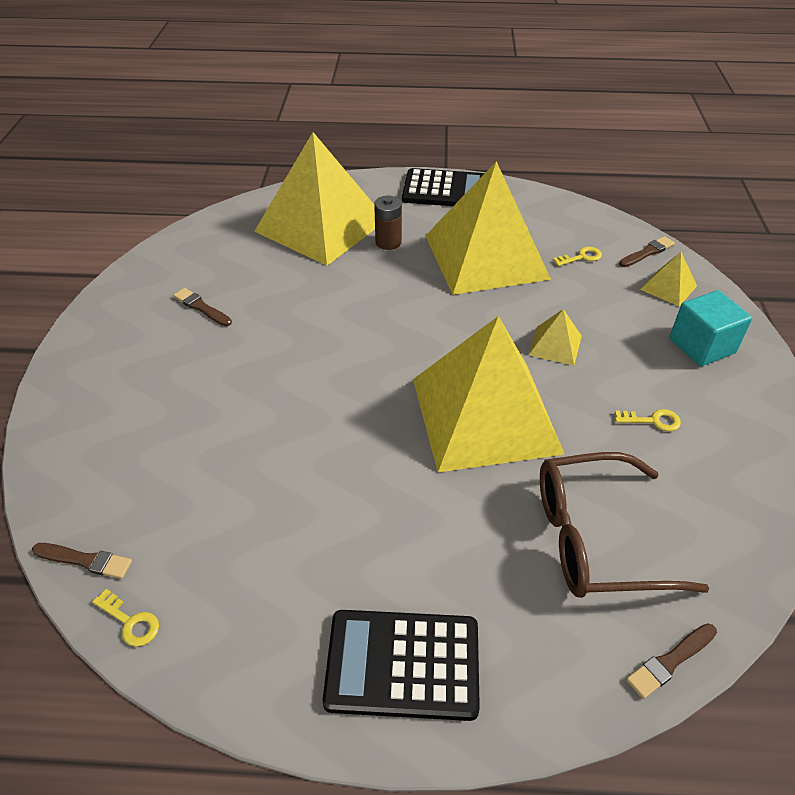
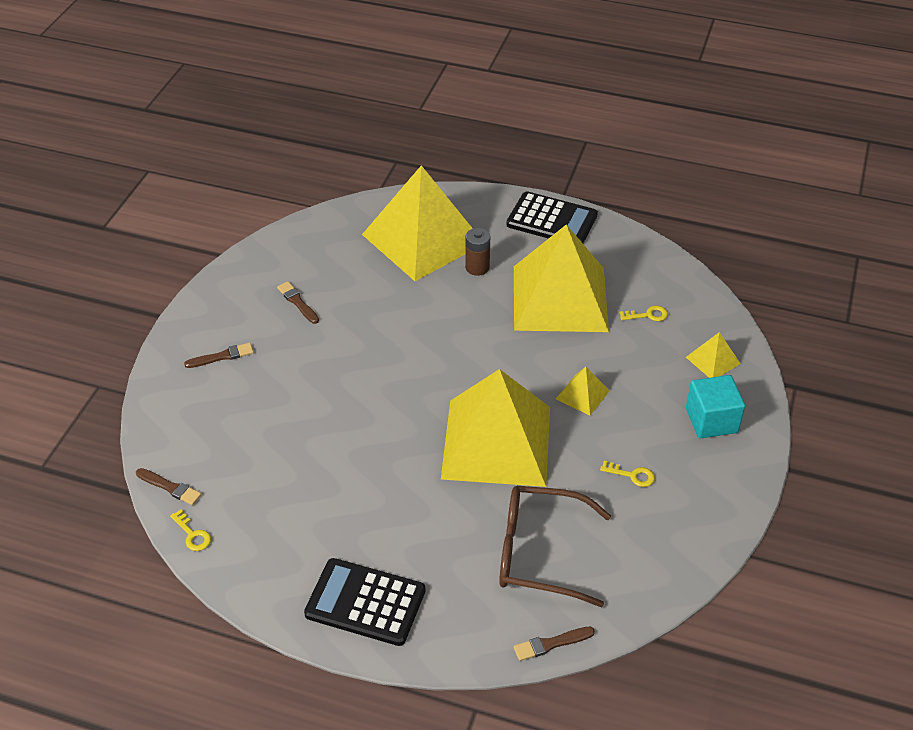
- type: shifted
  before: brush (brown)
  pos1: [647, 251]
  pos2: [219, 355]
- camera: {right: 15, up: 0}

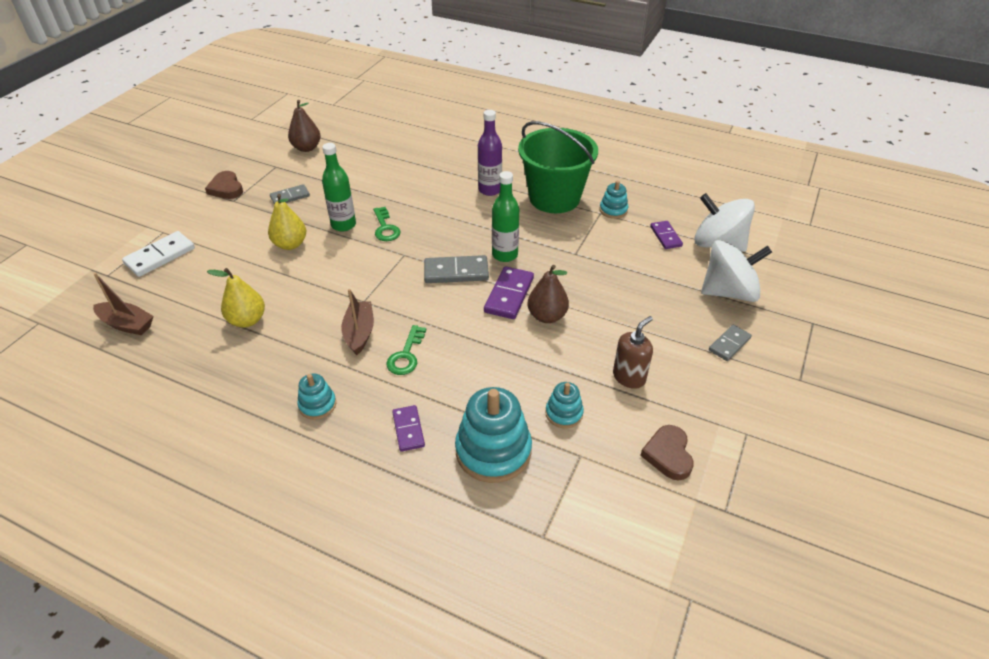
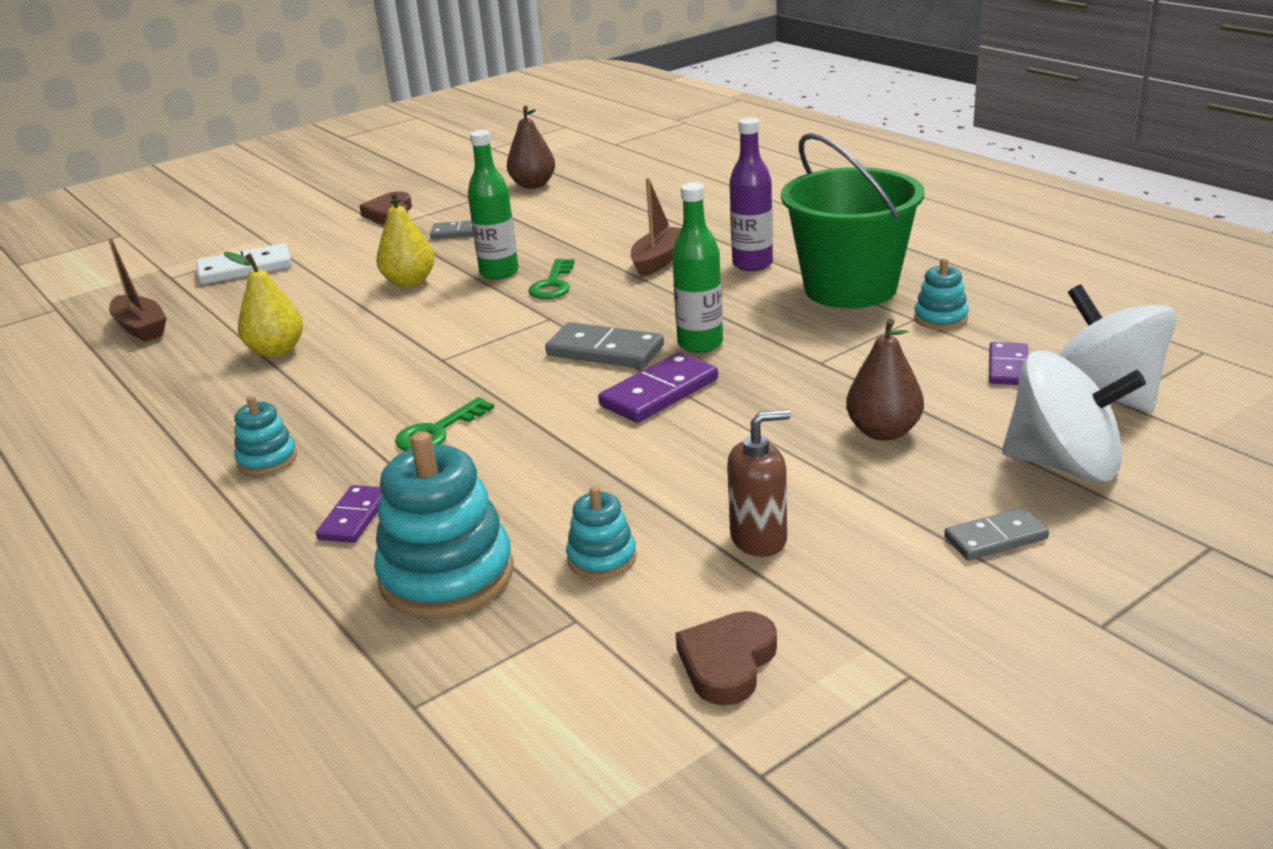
- type: shifted
  before: boat (brown)
  pos1: [357, 322]
  pos2: [656, 227]
- type: shifted
  before: pear (brown)
  pos1: [548, 294]
  pos2: [885, 380]
- camera: {right: 30, up: -15}

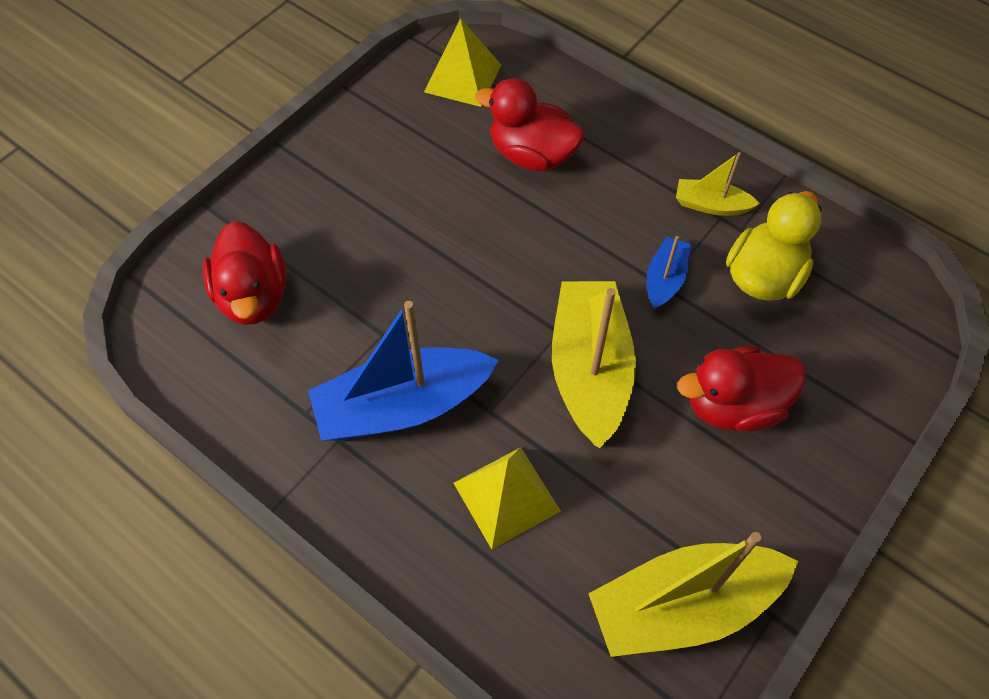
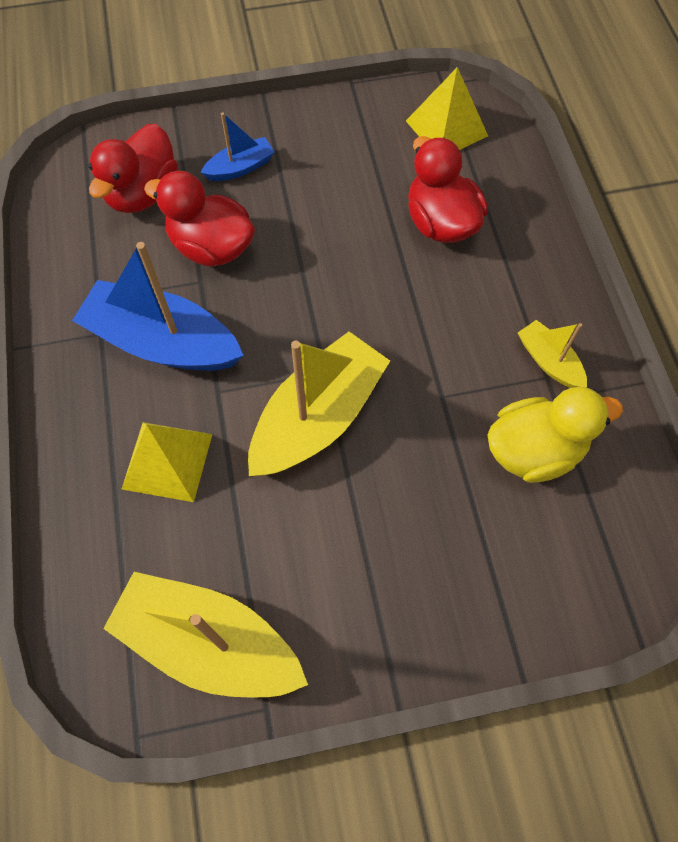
- type: shifted
  before: boat (blue)
  pos1: [669, 273]
  pos2: [238, 146]
- type: shifted
  before: duck (red)
  pos1: [741, 389]
  pos2: [199, 219]
- camera: {right: 40, up: 5}

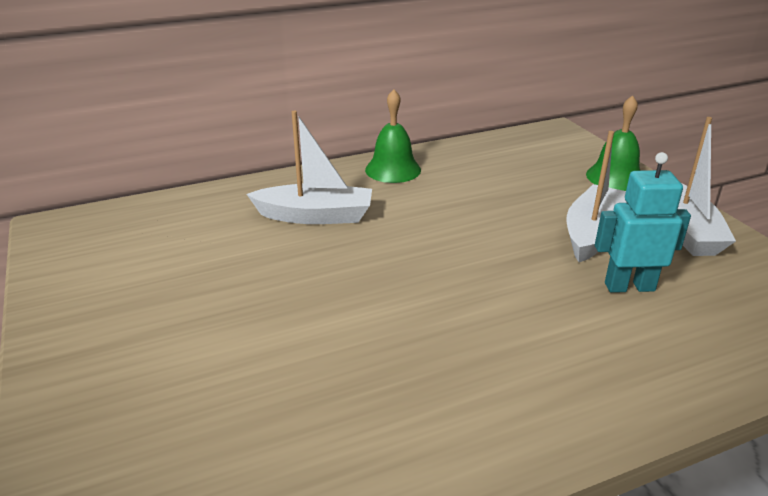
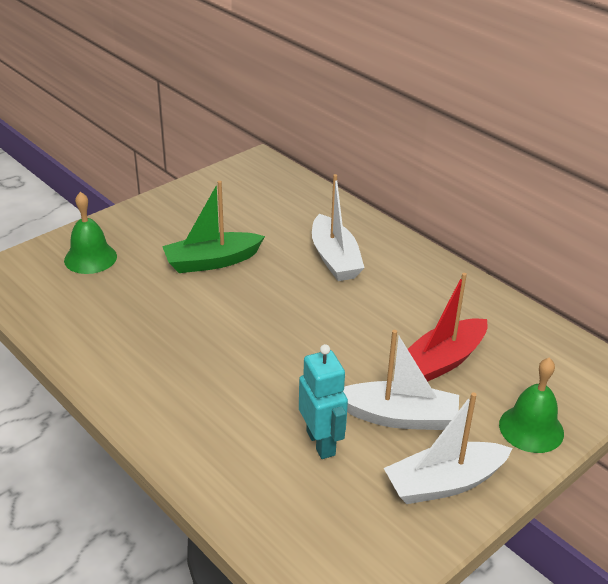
- type: shifted
  before: bell (green)
  pos1: [393, 136]
  pos2: [90, 233]
- type: new
  after: boat (green)
  pos2: [213, 227]
- type: new
  after: boat (red)
  pos2: [448, 327]
- camera: {right: 70, up: 5}

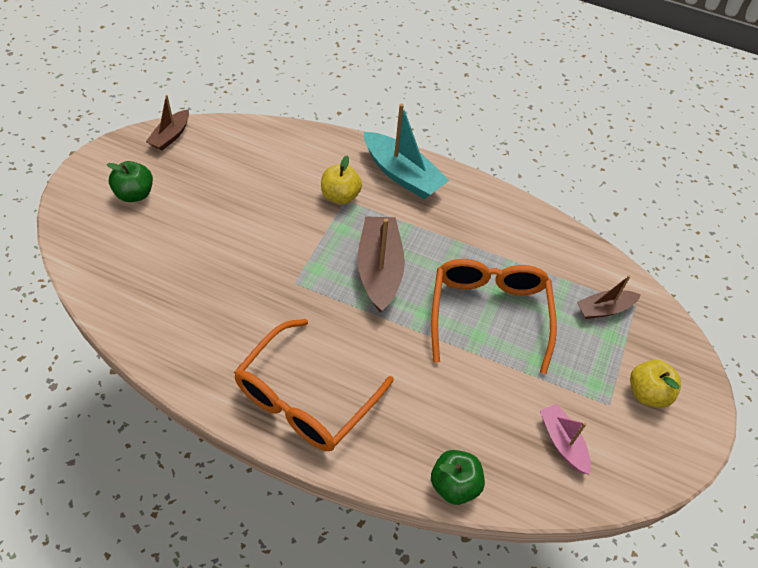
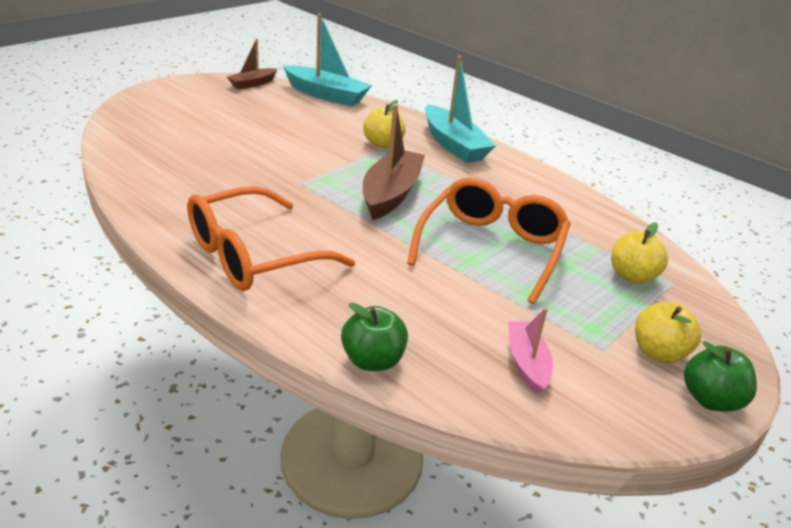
- type: shifted
  before: apple (green)
  pos1: [130, 181]
  pos2: [720, 376]
- type: swapped
  before: boat (brown)
  after: apple (yellow)
  pos1: [609, 297]
  pos2: [639, 253]
- type: new
  after: boat (turquoise)
  pos2: [327, 60]
- camera: {right: 20, up: -20}

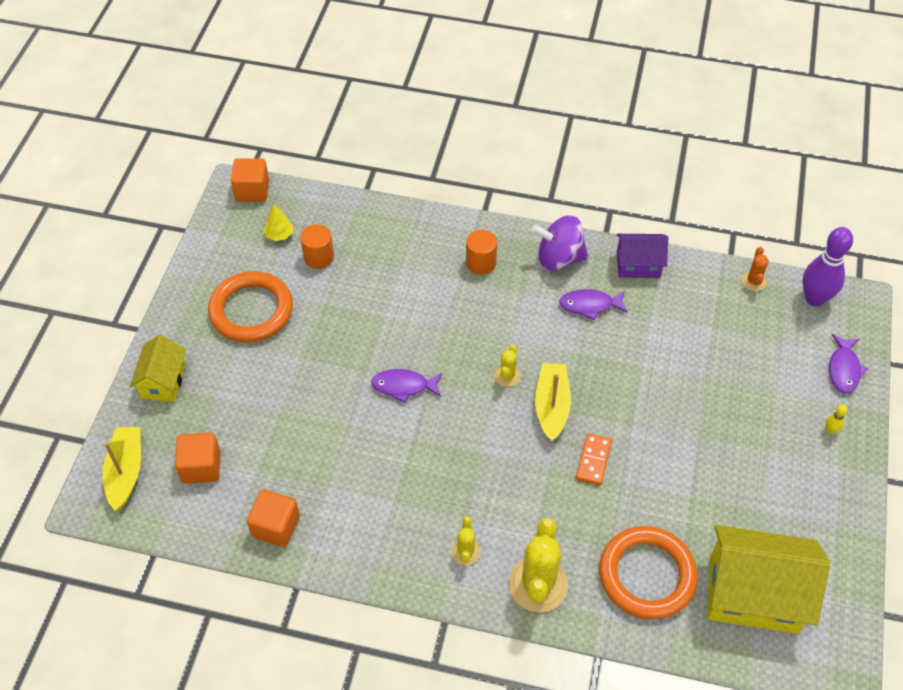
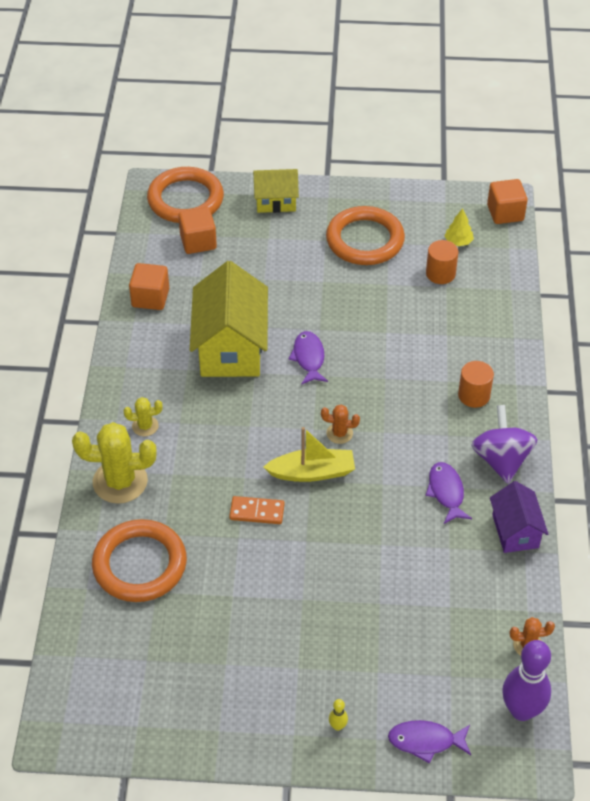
- type: swapped
  before: boat (yellow)
  after: ring (orange)
  pos1: [121, 469]
  pos2: [185, 195]
- type: repainted
  before: cactus (yellow)
  after: cactus (orange)
  pos1: [507, 366]
  pos2: [340, 424]
- type: shifted
  before: house (yellow)
  pos1: [768, 579]
  pos2: [229, 319]
- camera: {right: 80, up: -5}

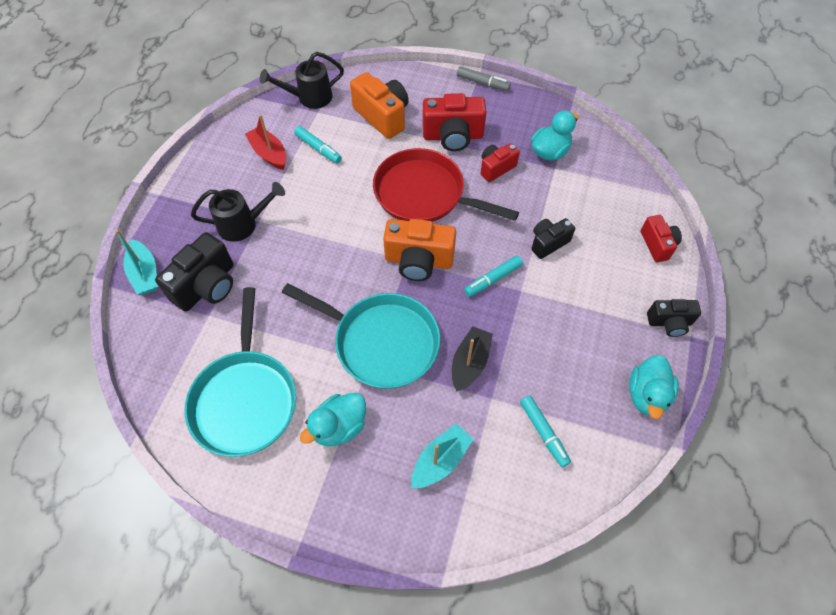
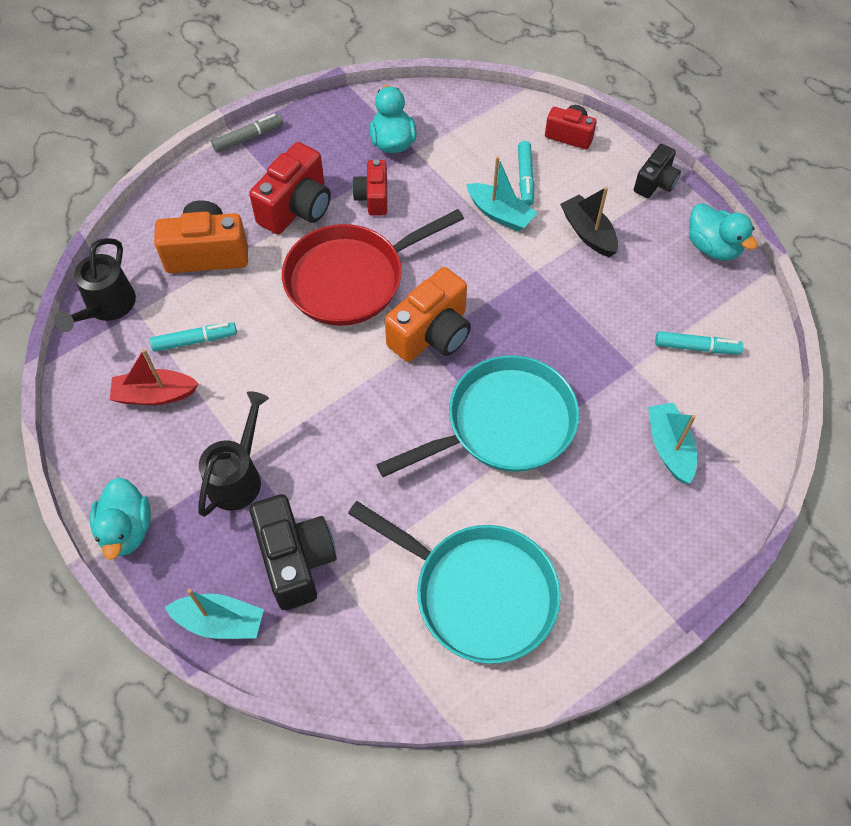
- type: shifted
  before: duck (turquoise)
  pos1: [333, 420]
  pos2: [120, 518]
- type: shifted
  before: boat (black)
  pos1: [472, 359]
  pos2: [589, 222]
- type: shifted
  before: marker (turquoise)
  pos1: [493, 276]
  pos2: [526, 173]
- type: swapped
  before: camera (black)
  after: boat (turquoise)
  pos1: [553, 238]
  pos2: [501, 194]
- camera: {right: -55, up: 0}

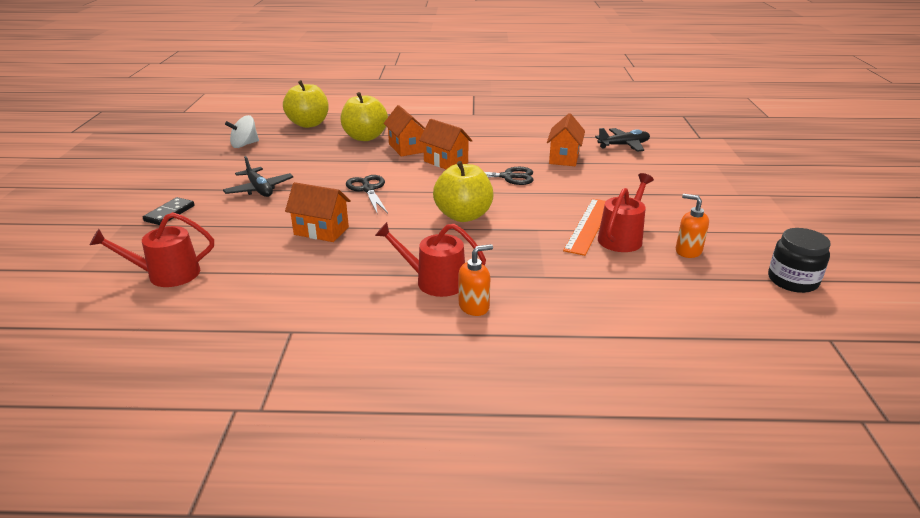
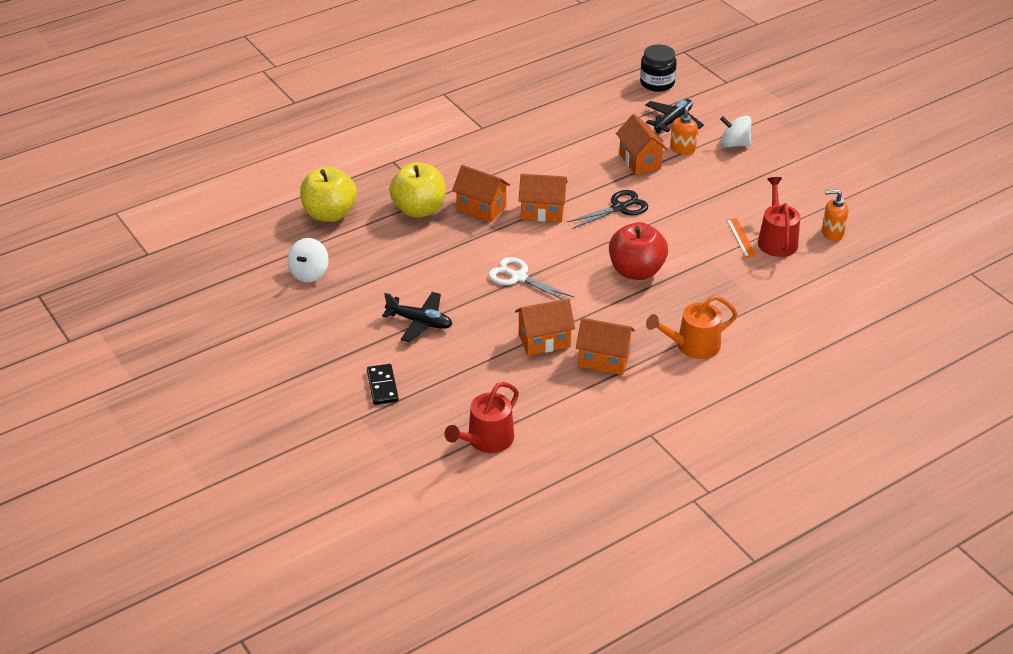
- type: repainted
  before: scissors (black)
  after: scissors (white)
  pos1: [367, 194]
  pos2: [531, 278]
- type: repainted
  before: watering can (red)
  after: watering can (orange)
  pos1: [430, 259]
  pos2: [692, 327]
- type: repainted
  before: apple (yellow)
  after: apple (red)
  pos1: [463, 191]
  pos2: [638, 251]
- type: shifted
  before: soap dispenser (orange)
  pos1: [476, 280]
  pos2: [684, 128]
- type: scaled
  before: ruler (orange)
  pos1: [584, 227]
  pos2: [742, 238]
  scale: 0.56
- type: shifted
  before: jar (black)
  pos1: [799, 260]
  pos2: [658, 68]
- type: new
  after: house (orange)
  pos2: [605, 346]
- type: new
  after: spinning top (white)
  pos2: [736, 131]
- camera: {right: -35, up: 10}

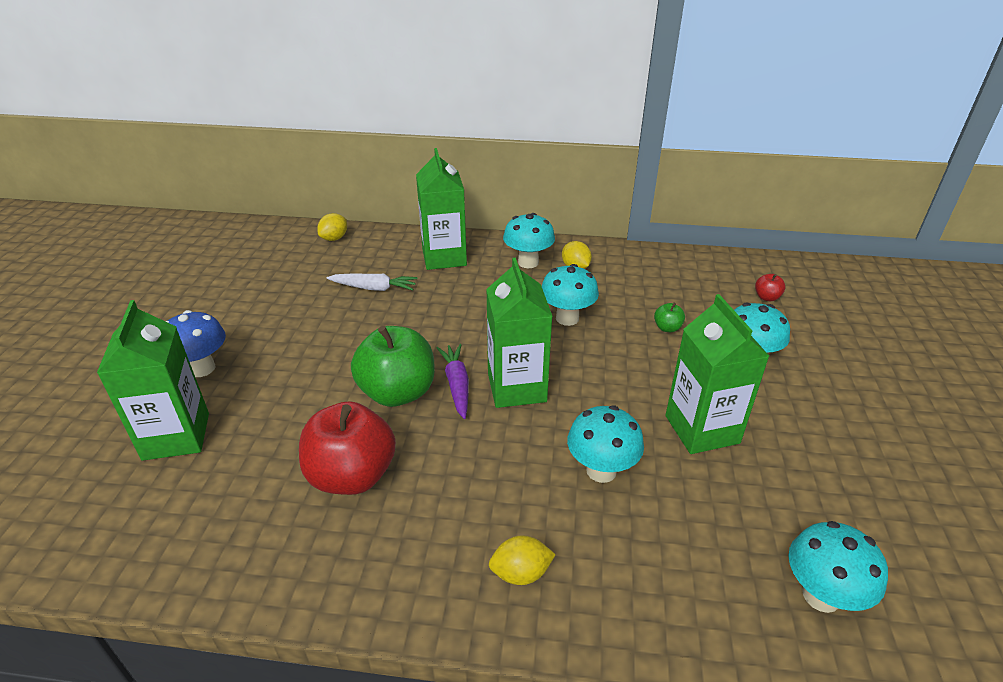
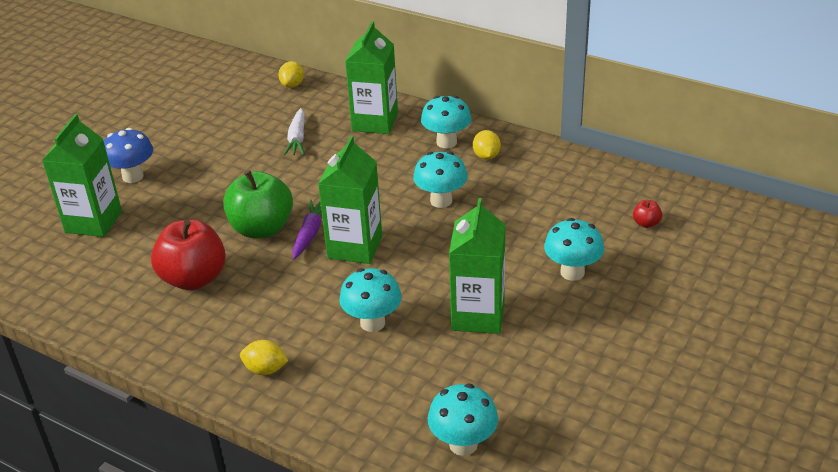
- type: rotated
  before: lemon (yellow)
  pos1: [332, 227]
  pos2: [291, 74]
  turn: -45
- type: rotated
  before: carrot (white)
  pos1: [372, 282]
  pos2: [294, 132]
  turn: 60
- type: gone
  before: apple (green)
  pos1: [669, 317]
- camera: {right: 25, up: 0}

